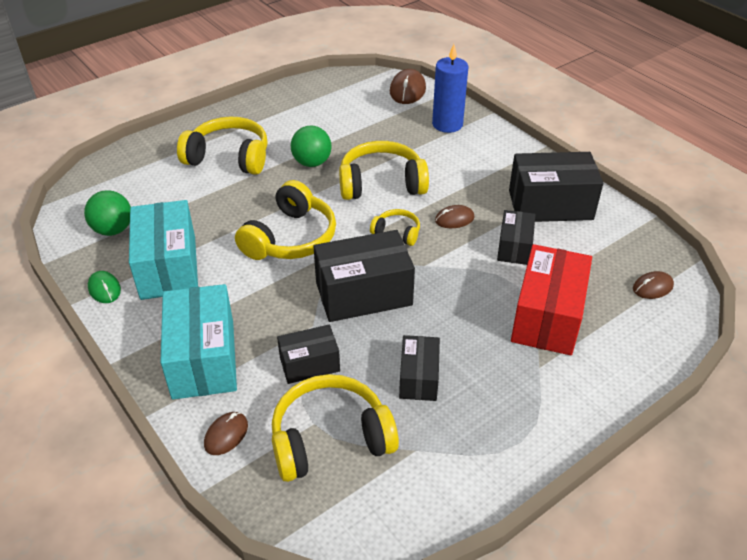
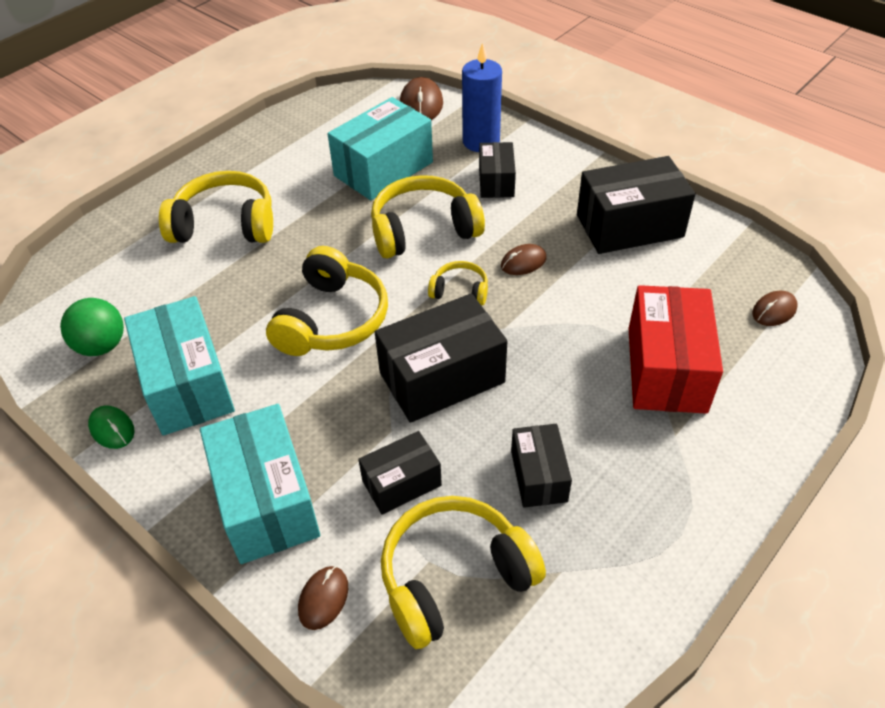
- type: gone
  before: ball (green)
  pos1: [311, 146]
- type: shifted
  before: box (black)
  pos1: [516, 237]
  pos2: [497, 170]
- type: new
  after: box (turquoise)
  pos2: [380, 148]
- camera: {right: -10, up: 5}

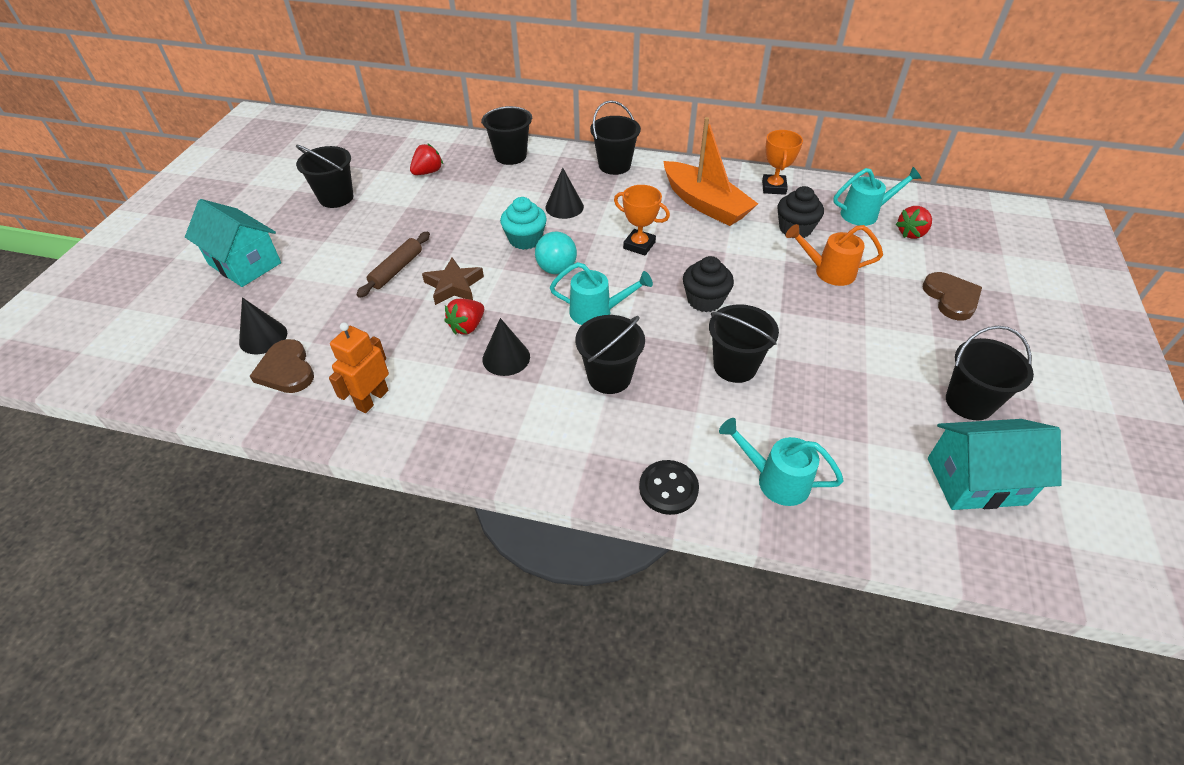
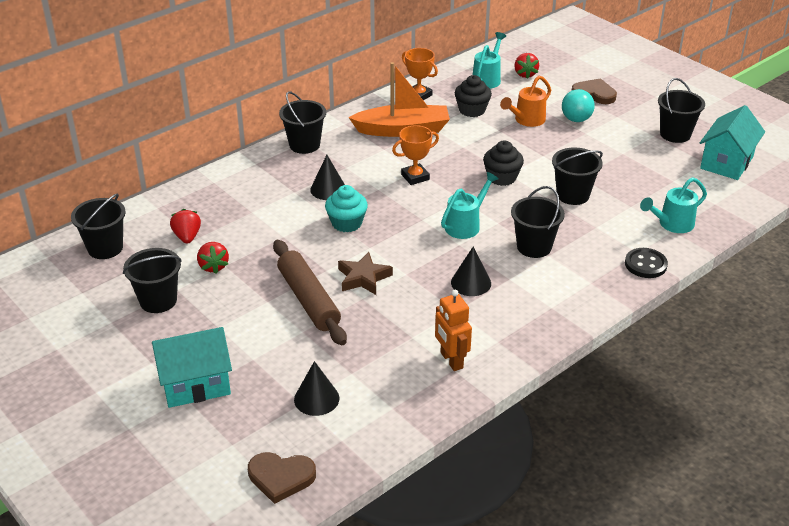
- type: shifted
  before: heart (brown)
  pos1: [282, 366]
  pos2: [282, 478]
- type: scaled
  before: rolling pin (brown)
  pos1: [393, 265]
  pos2: [310, 292]
  scale: 1.61
- type: shifted
  before: strawberry (red)
  pos1: [464, 317]
  pos2: [213, 258]
- type: shifted
  before: bucket (black)
  pos1: [507, 135]
  pos2: [98, 226]
- type: shifted
  before: ball (turquoise)
  pos1: [556, 253]
  pos2: [578, 105]
- camera: {right: -55, up: -10}

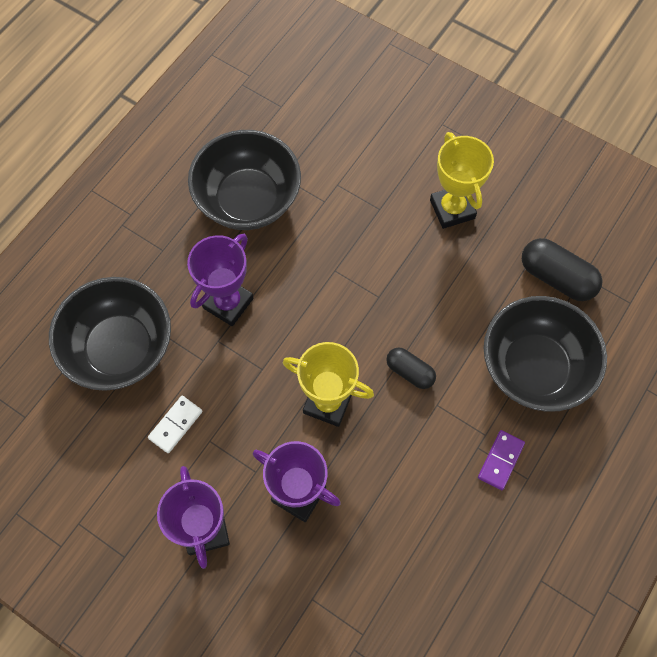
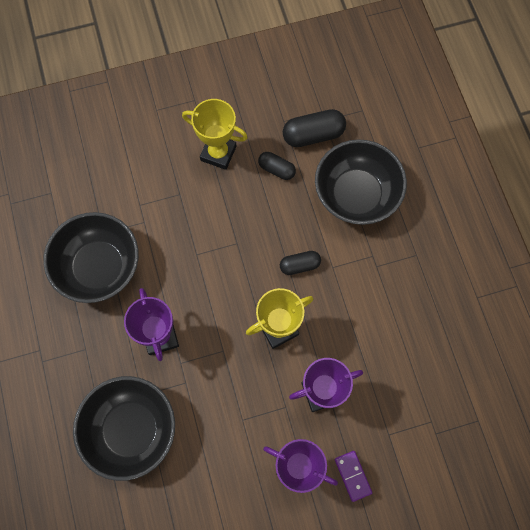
- type: gone
  before: domino (white)
  pos1: [175, 424]
- type: shifted
  before: domino (purple)
  pos1: [501, 460]
  pos2: [353, 476]
- type: new
  after: capsule (black)
  pos2: [277, 166]
- camera: {right: -50, up: 5}

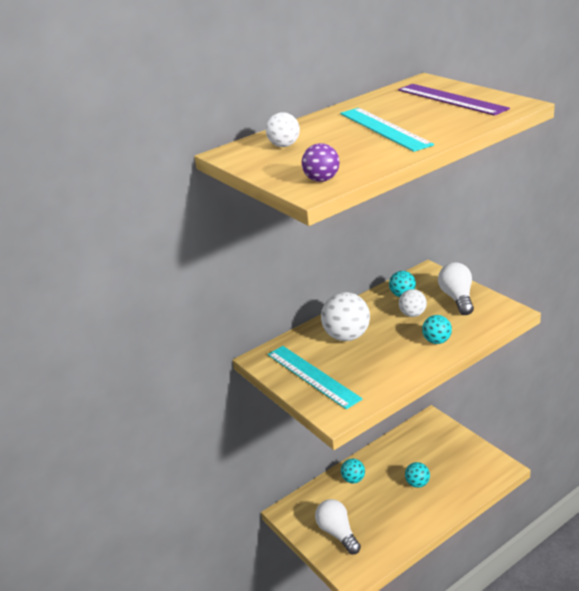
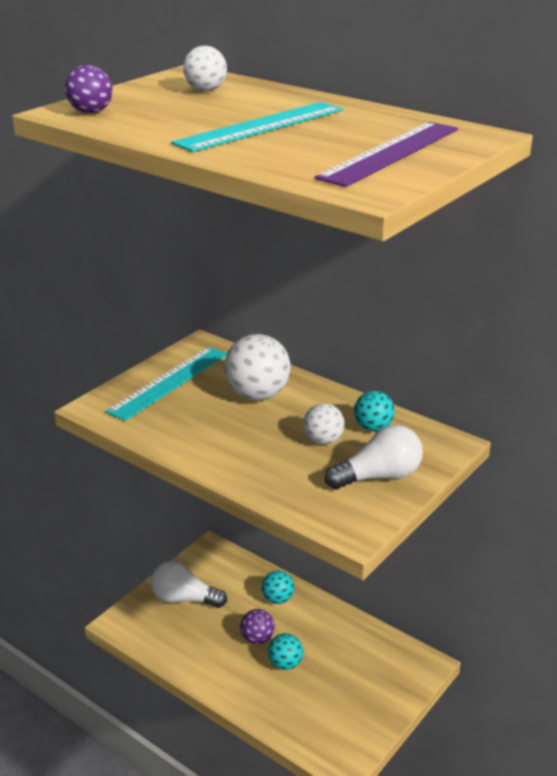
- type: rotated
  before: light bulb (white)
  pos1: [338, 526]
  pos2: [189, 584]
  turn: -120
- type: gone
  before: ball (turquoise)
  pos1: [437, 329]
- type: new
  after: ball (purple)
  pos2: [257, 626]
- camera: {right: 70, up: 0}

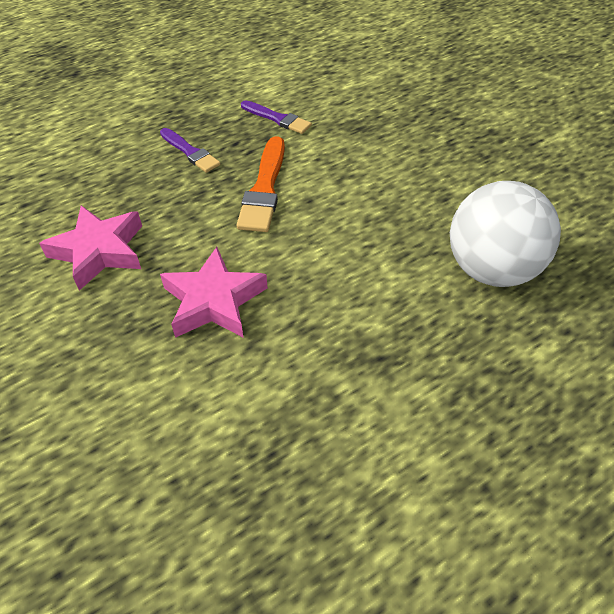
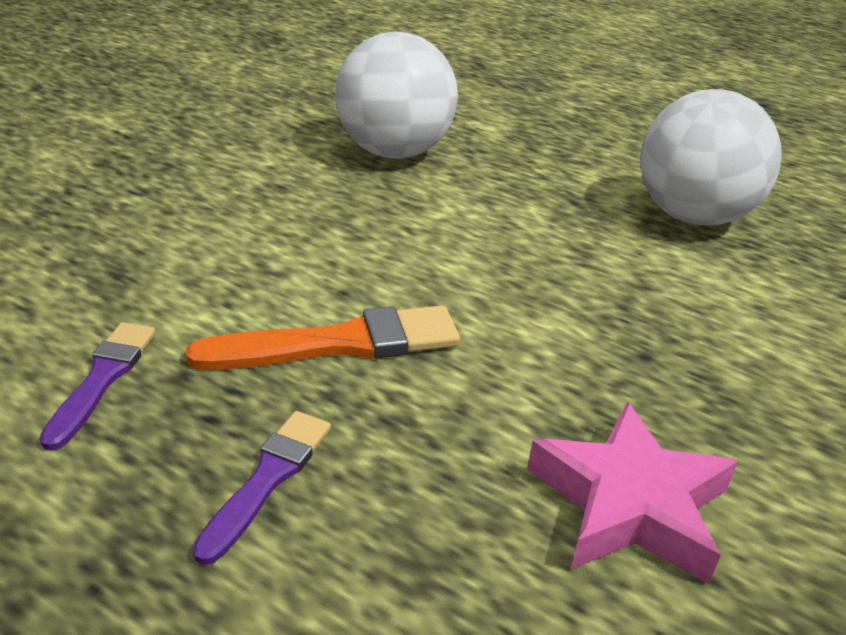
- type: gone
  before: star (pink)
  pos1: [214, 292]
- type: new
  after: ball (white)
  pos2: [711, 157]
- camera: {right: -115, up: -15}

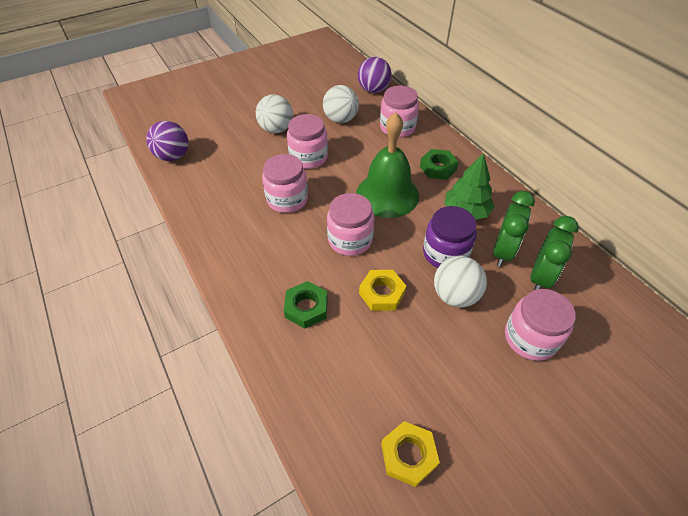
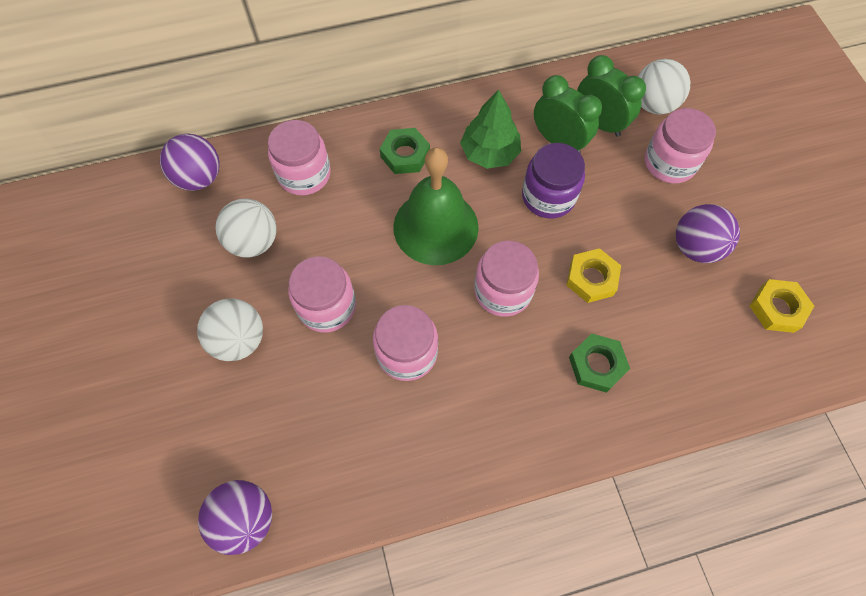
- type: shifted
  before: ball (white)
  pos1: [460, 281]
  pos2: [664, 86]
- type: new
  after: ball (purple)
  pos2: [708, 233]
- camera: {right: -75, up: 15}

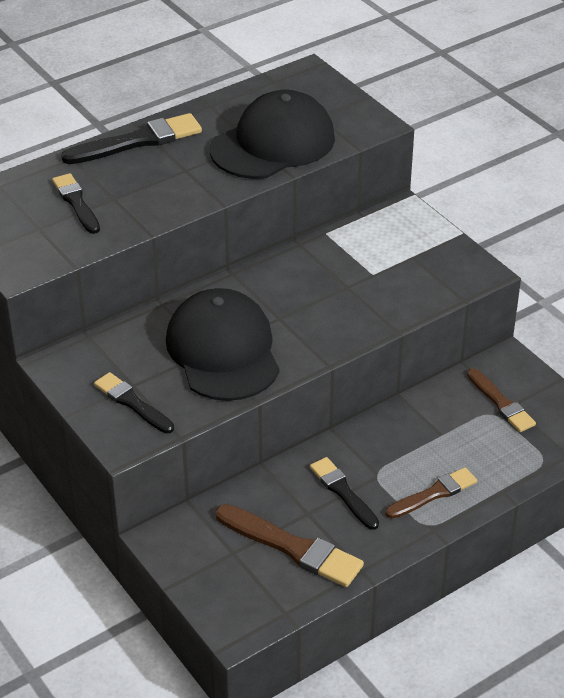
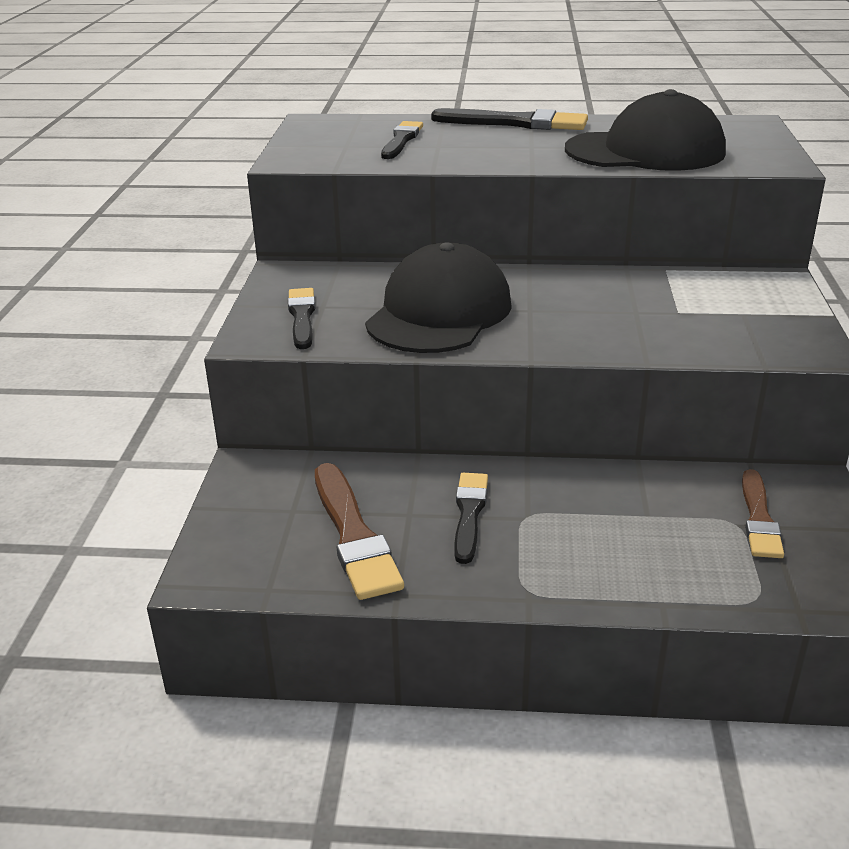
- type: gone
  before: brush (brown)
  pos1: [431, 493]
- camera: {right: 40, up: -10}

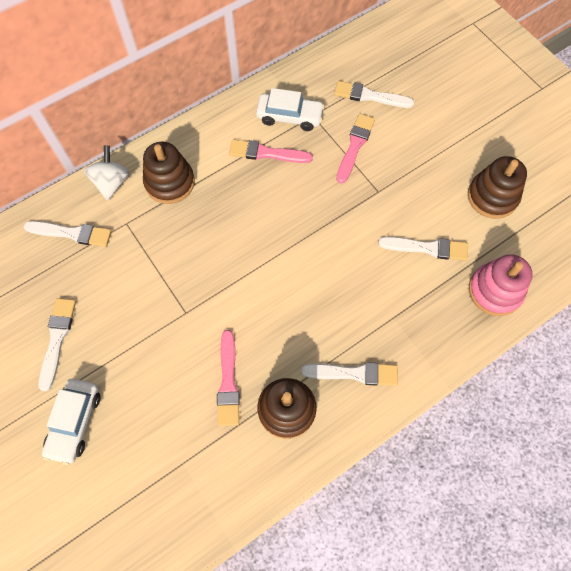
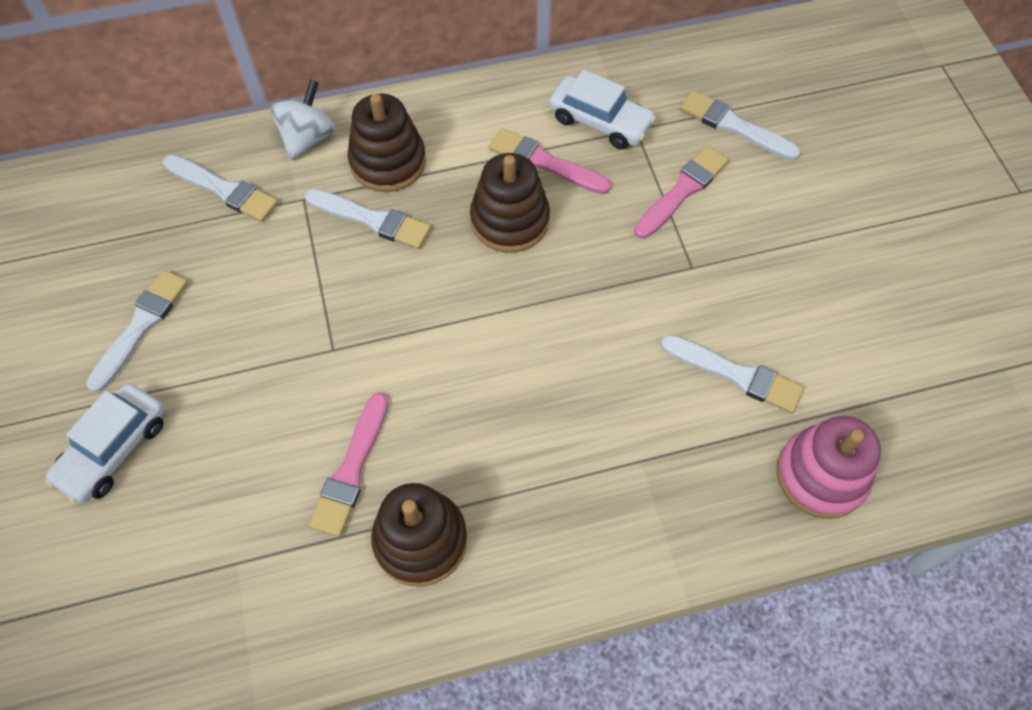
- type: shifted
  before: brush (white)
  pos1: [349, 374]
  pos2: [368, 219]
- type: shifted
  before: stacking toy (brown)
  pos1: [497, 187]
  pos2: [510, 203]
- camera: {right: 20, up: -5}

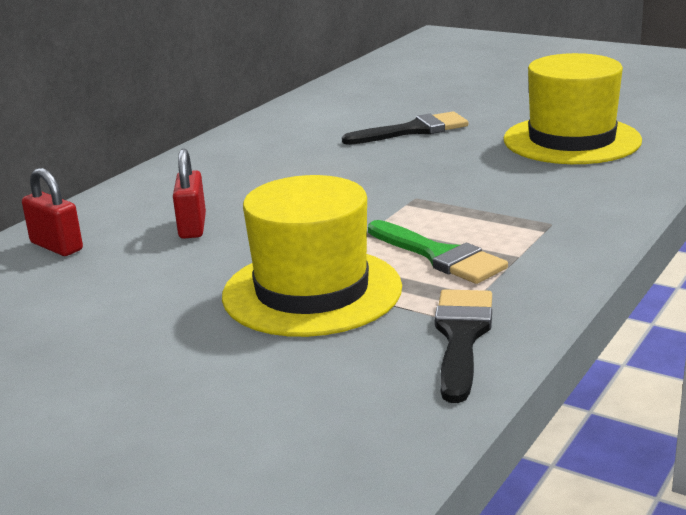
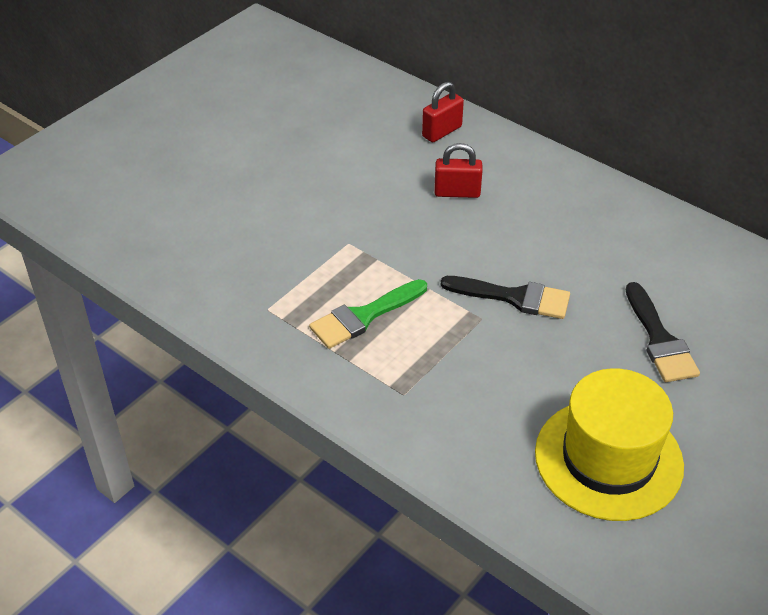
- type: gone
  before: hat (yellow)
  pos1: [312, 256]
- type: shifted
  before: brush (black)
  pos1: [463, 346]
  pos2: [505, 297]
- camera: {right: 95, up: 20}

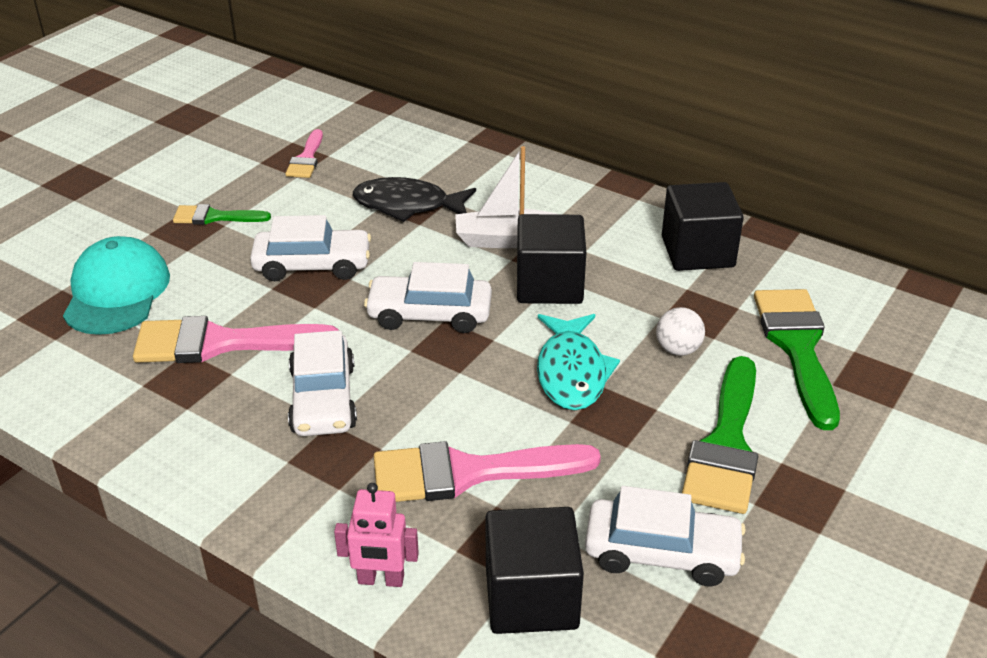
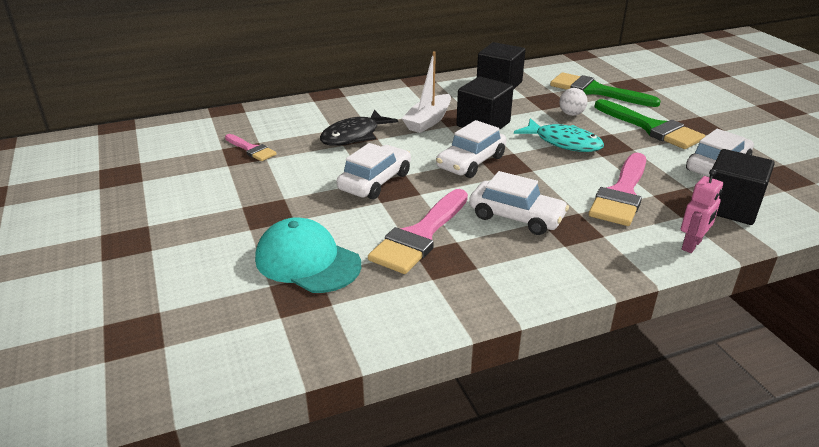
- type: gone
  before: brush (green)
  pos1: [222, 214]
- camera: {right: -55, up: -5}

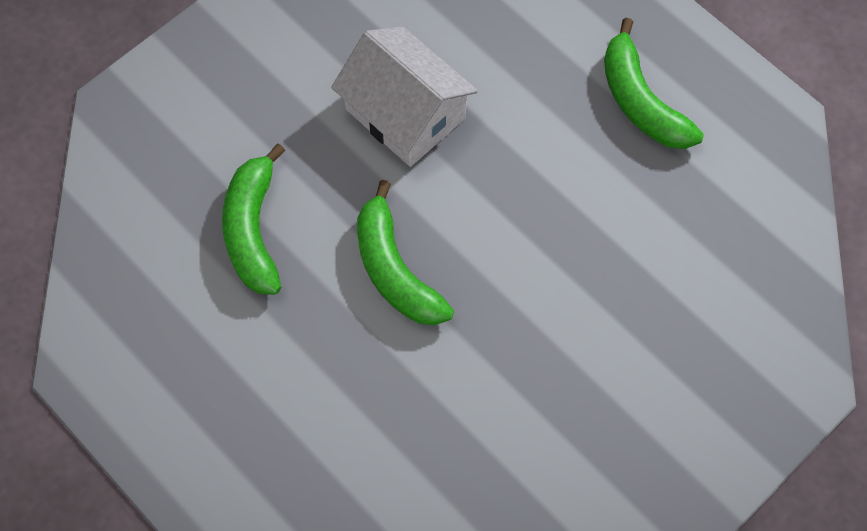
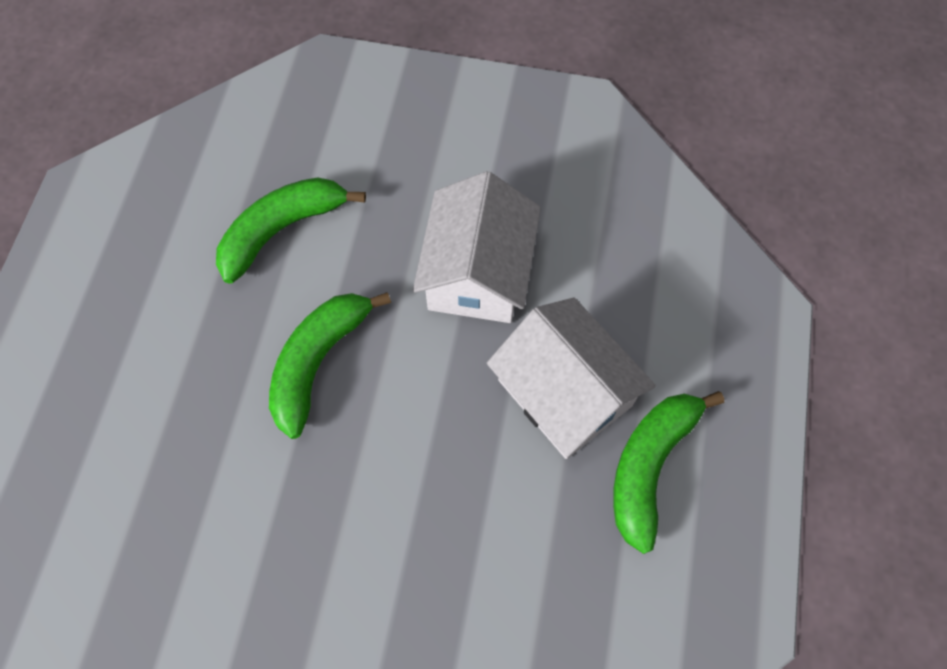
- type: new
  after: house (white)
  pos2: [571, 378]
- camera: {right: 55, up: 0}

